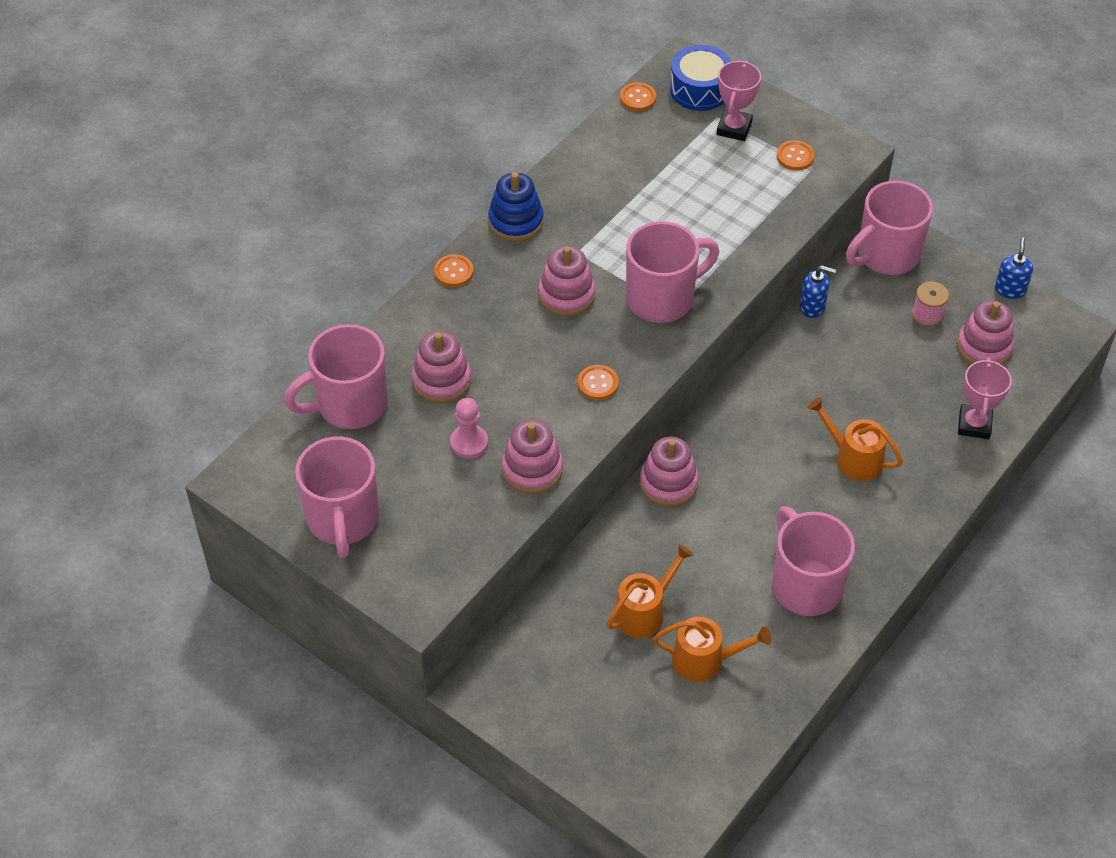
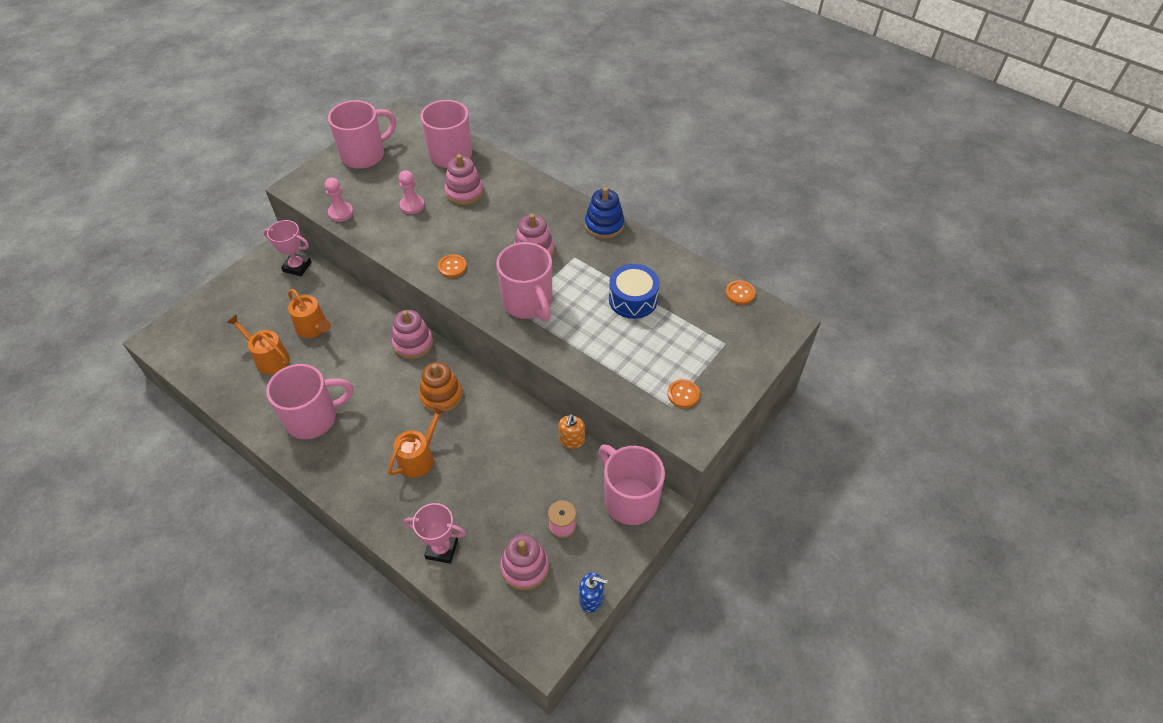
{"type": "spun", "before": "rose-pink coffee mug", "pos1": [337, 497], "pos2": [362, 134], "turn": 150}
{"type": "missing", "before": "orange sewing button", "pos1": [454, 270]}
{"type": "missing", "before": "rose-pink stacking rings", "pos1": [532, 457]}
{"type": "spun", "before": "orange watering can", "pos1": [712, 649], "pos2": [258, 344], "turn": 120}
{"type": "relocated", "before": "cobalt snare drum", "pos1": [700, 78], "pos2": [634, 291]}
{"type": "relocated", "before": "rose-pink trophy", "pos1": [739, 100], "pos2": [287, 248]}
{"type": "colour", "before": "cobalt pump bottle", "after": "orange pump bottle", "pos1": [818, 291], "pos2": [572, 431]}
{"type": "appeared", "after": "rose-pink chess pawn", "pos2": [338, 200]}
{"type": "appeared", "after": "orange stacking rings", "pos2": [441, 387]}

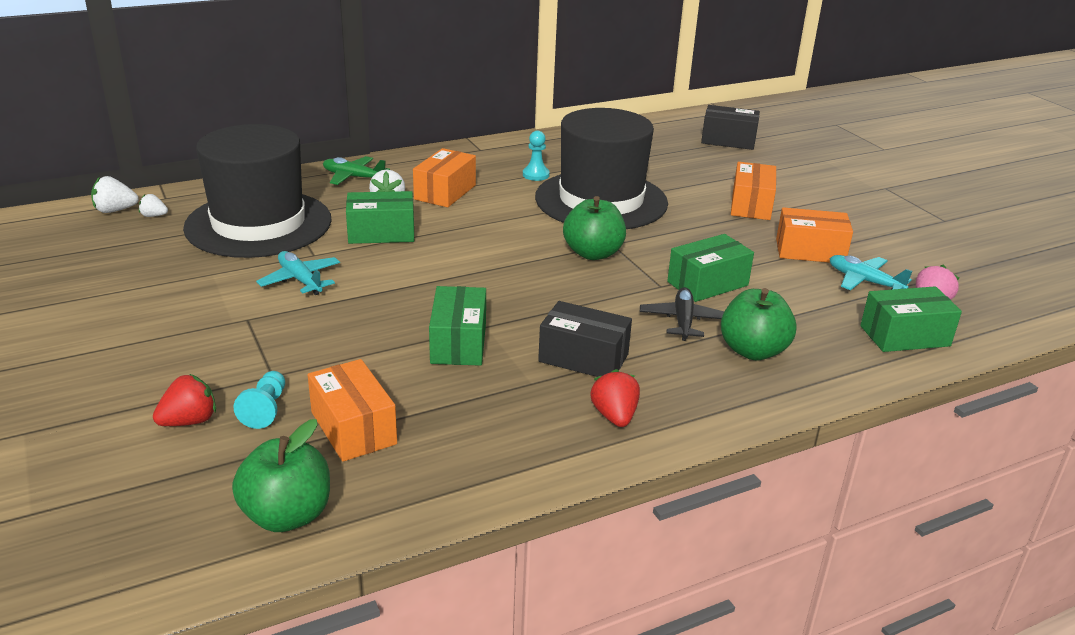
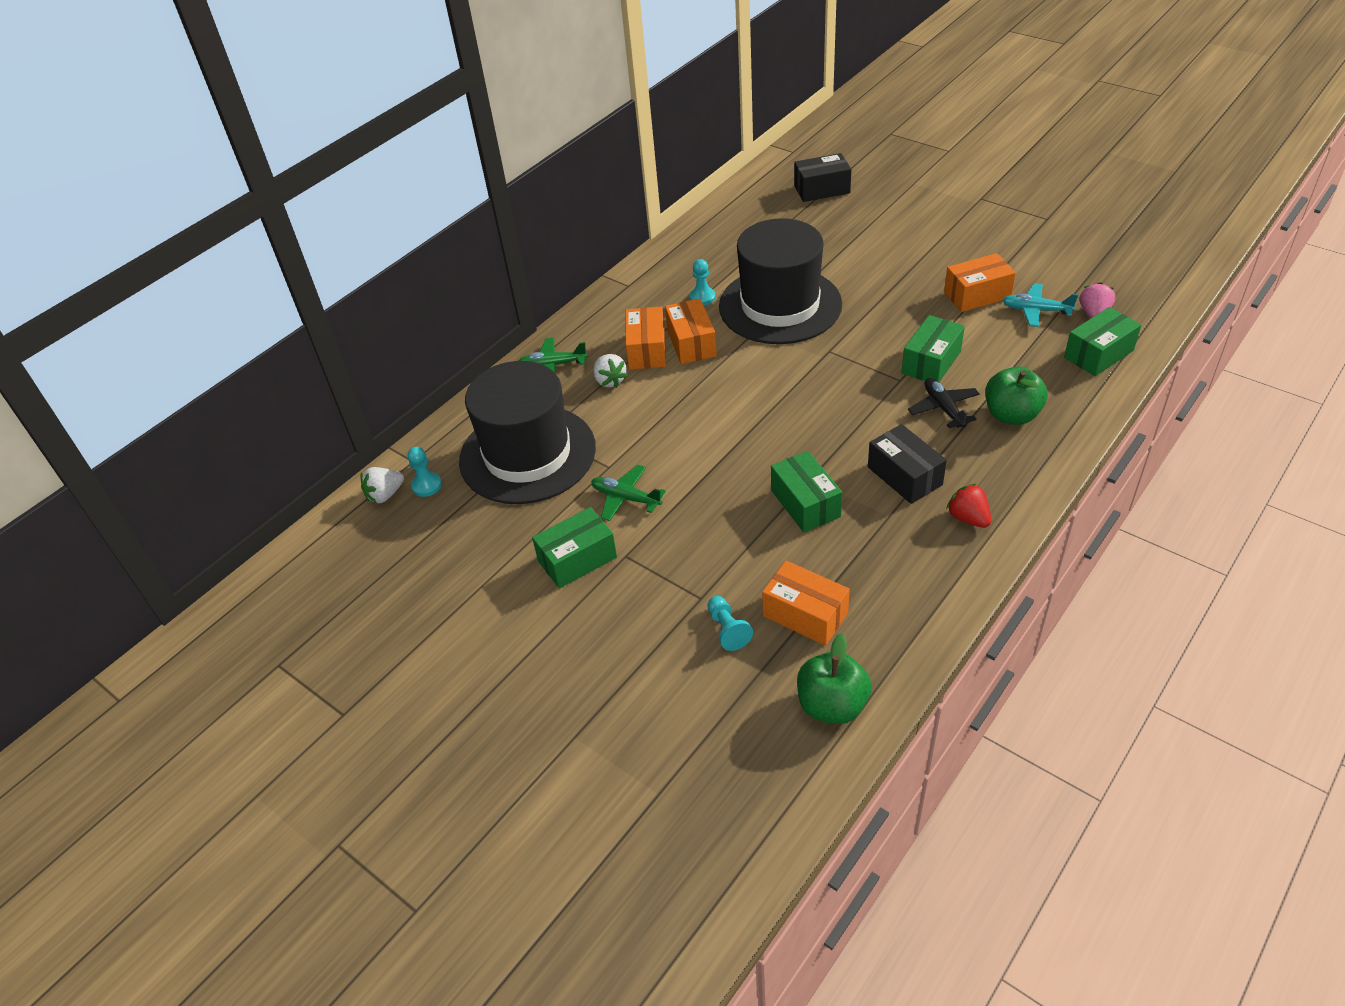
{"type": "exchanged", "before": "snow-white berry", "after": "aqua chess pawn", "pos1": [153, 205], "pos2": [425, 472]}
{"type": "missing", "before": "crimson berry", "pos1": [184, 400]}
{"type": "colour", "before": "aqua toy plane", "after": "emerald toy plane", "pos1": [298, 273], "pos2": [628, 493]}
{"type": "relocated", "before": "emerald box", "pos1": [380, 217], "pos2": [574, 547]}
{"type": "spun", "before": "black box", "pos1": [585, 339], "pos2": [907, 464], "turn": 60}
{"type": "missing", "before": "emerald toy apple", "pos1": [594, 228]}
{"type": "relocated", "before": "orange box", "pos1": [753, 191], "pos2": [691, 331]}

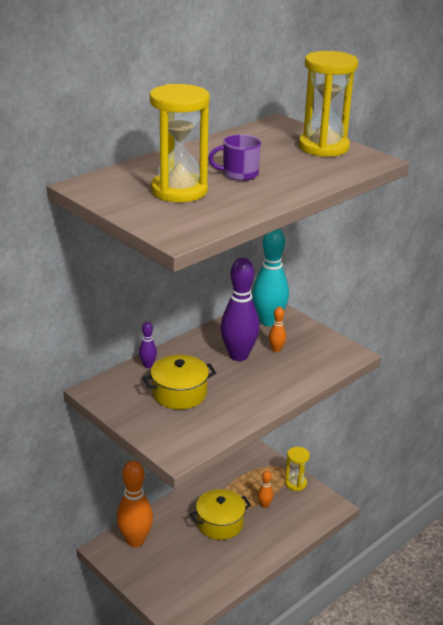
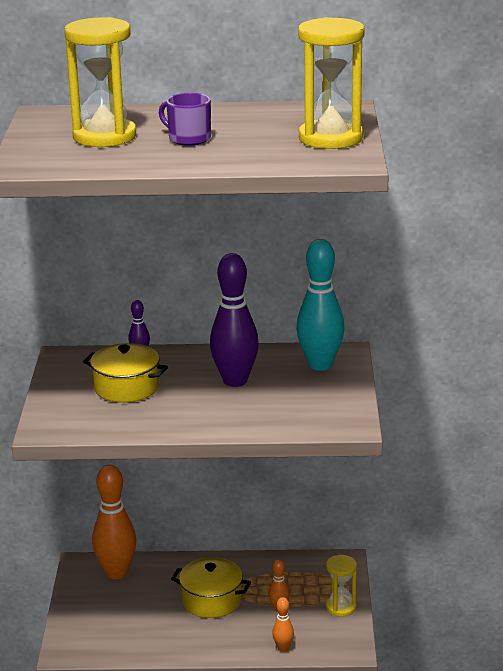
{"type": "relocated", "before": "orange bowling pin", "pos1": [277, 329], "pos2": [283, 624]}

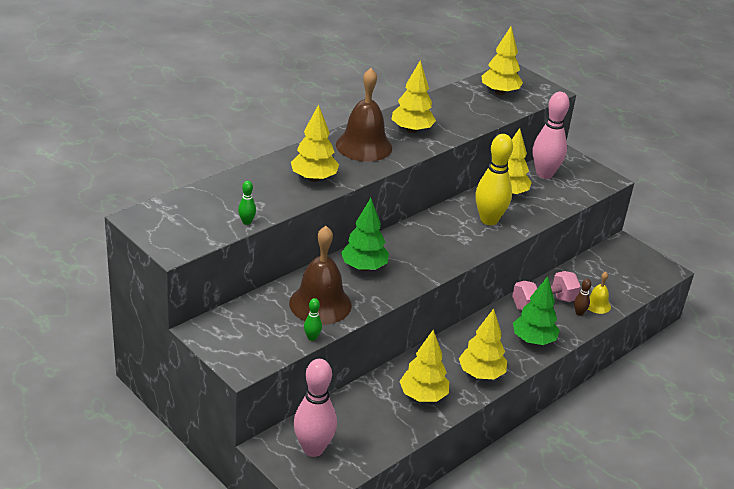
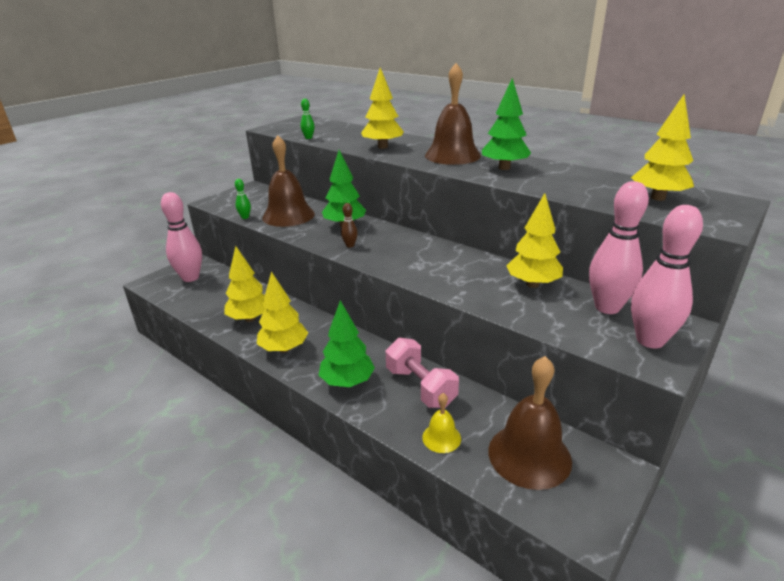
{"type": "colour", "before": "bright yellow tree", "after": "emerald tree", "pos1": [414, 96], "pos2": [506, 124]}
{"type": "missing", "before": "bright yellow bowling pin", "pos1": [494, 179]}
{"type": "relocated", "before": "dark brown bowling pin", "pos1": [582, 297], "pos2": [349, 225]}
{"type": "appeared", "after": "dark brown school bell", "pos2": [530, 423]}
{"type": "appeared", "after": "rose-pink bowling pin", "pos2": [667, 276]}

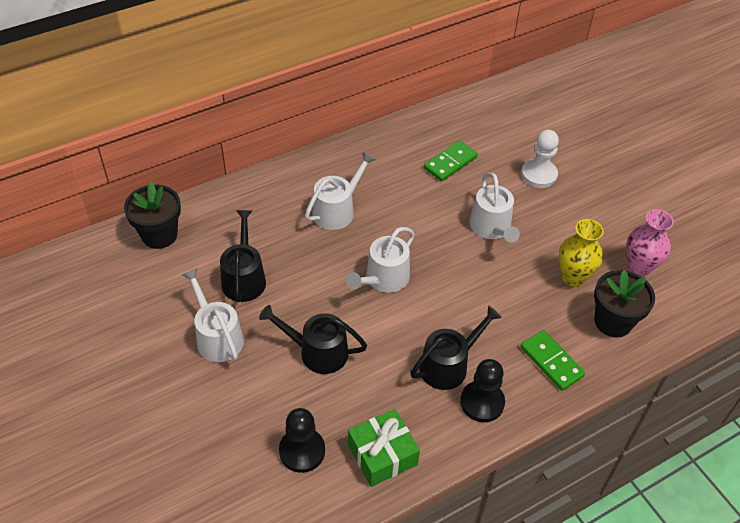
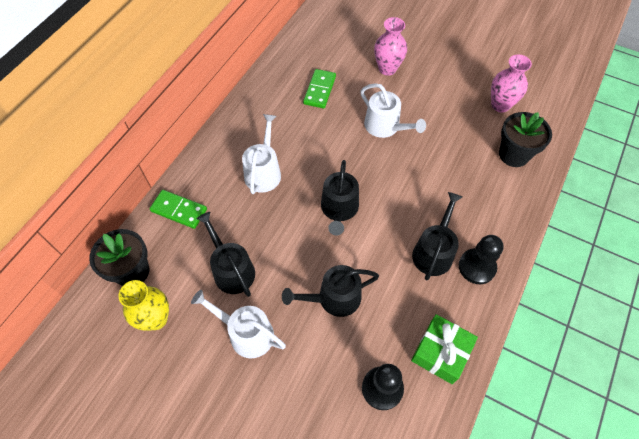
{"type": "colour", "before": "snow-white watering can", "after": "black watering can", "pos1": [380, 260], "pos2": [340, 198]}
{"type": "relocated", "before": "emerald domino tile", "pos1": [552, 360], "pos2": [178, 209]}
{"type": "exchanged", "before": "snow-white chess pawn", "after": "rose-pink flower vase", "pos1": [540, 159], "pos2": [390, 46]}
{"type": "relocated", "before": "bright yellow flower vase", "pos1": [581, 253], "pos2": [144, 305]}

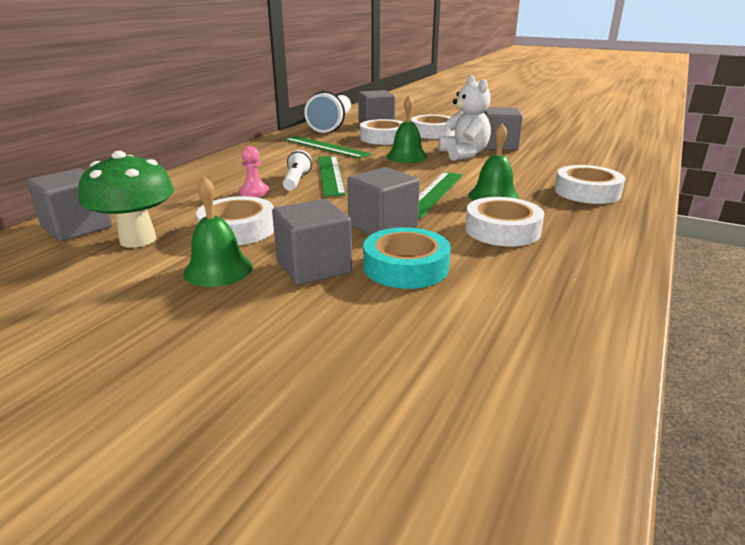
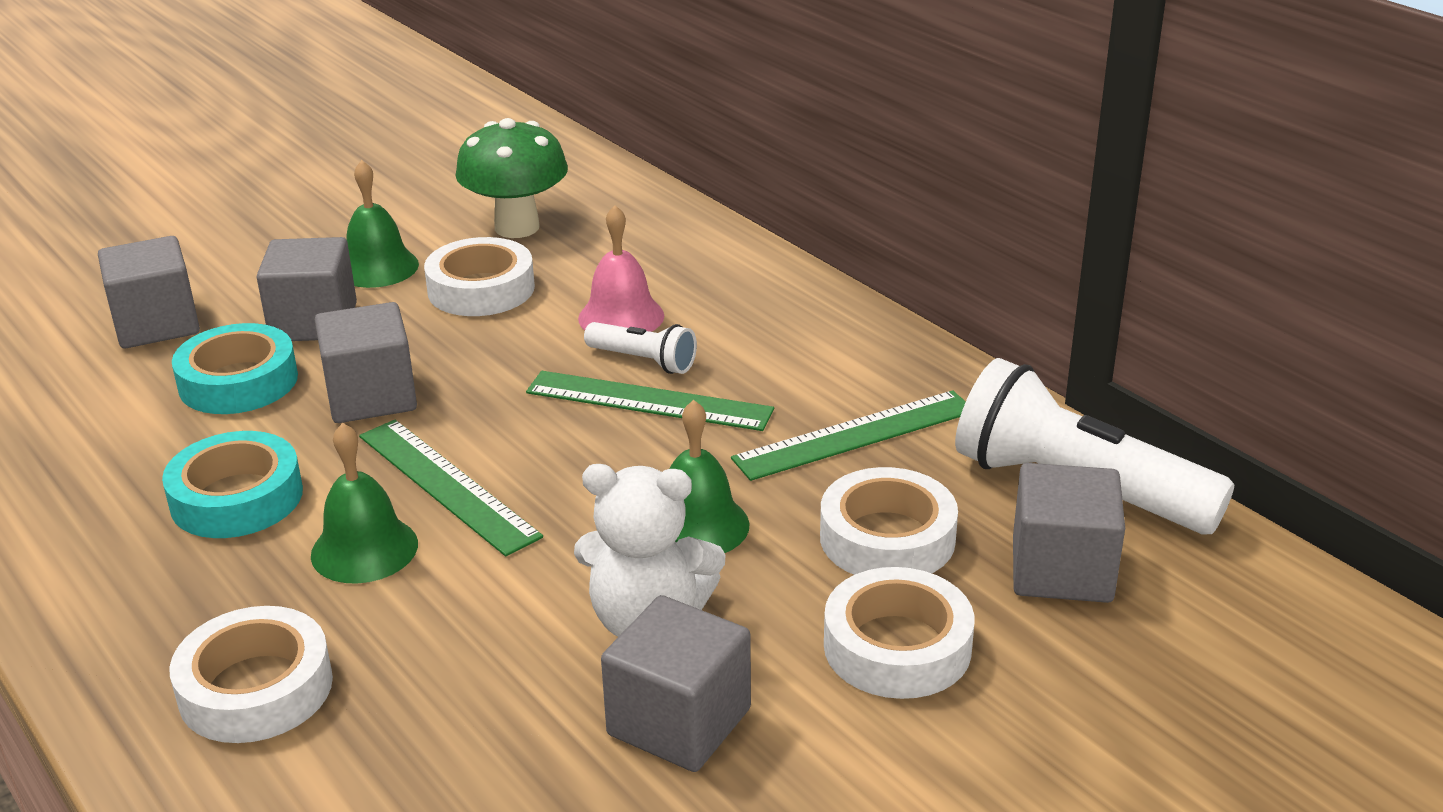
{"type": "relocated", "before": "gray block", "pos1": [69, 204], "pos2": [149, 292]}
{"type": "exchanged", "before": "rose-pink chess pawn", "after": "rose-pink school bell", "pos1": [254, 171], "pos2": [621, 268]}
{"type": "colour", "before": "snow-white tape", "after": "aqua tape", "pos1": [504, 221], "pos2": [232, 484]}

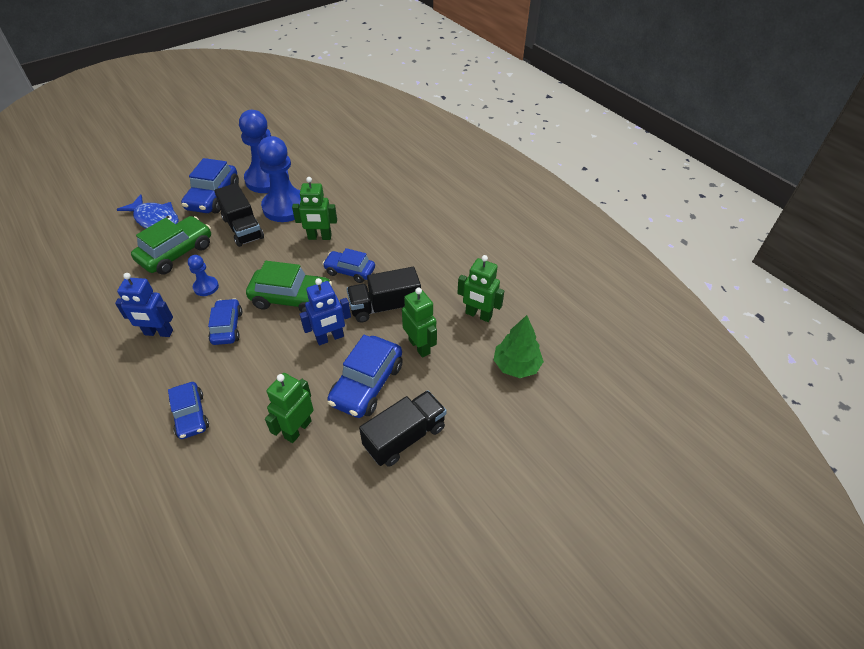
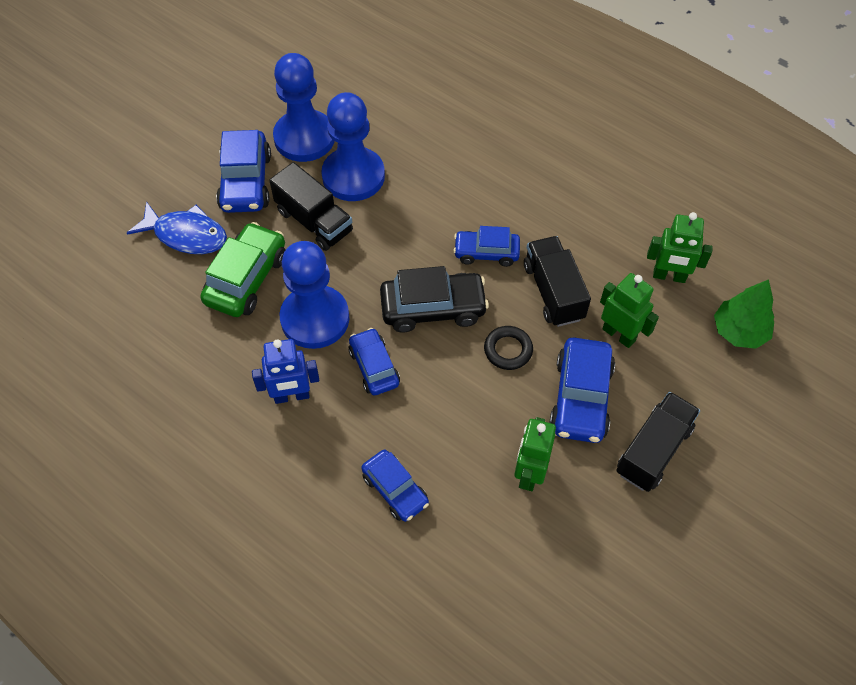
{"type": "size", "before": "cobalt chess pawn", "pos1": [203, 275], "pos2": [314, 295], "scale": 2.12}
{"type": "colour", "before": "emerald automobile", "after": "black automobile", "pos1": [289, 287], "pos2": [434, 299]}
{"type": "missing", "before": "emerald robot", "pos1": [314, 208]}
{"type": "exchanged", "before": "cobalt robot", "after": "black torus", "pos1": [325, 311], "pos2": [508, 348]}
{"type": "spun", "before": "black lorry", "pos1": [384, 295], "pos2": [557, 281], "turn": 105}

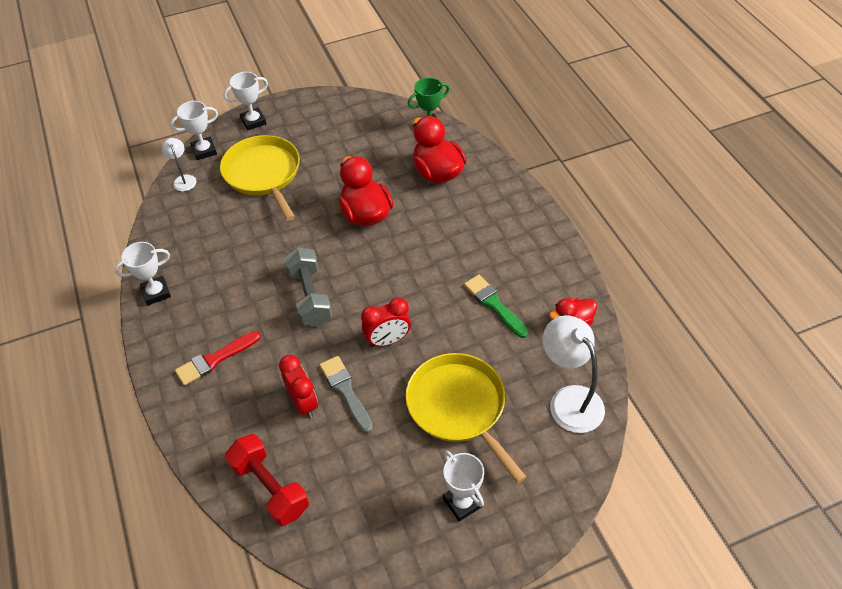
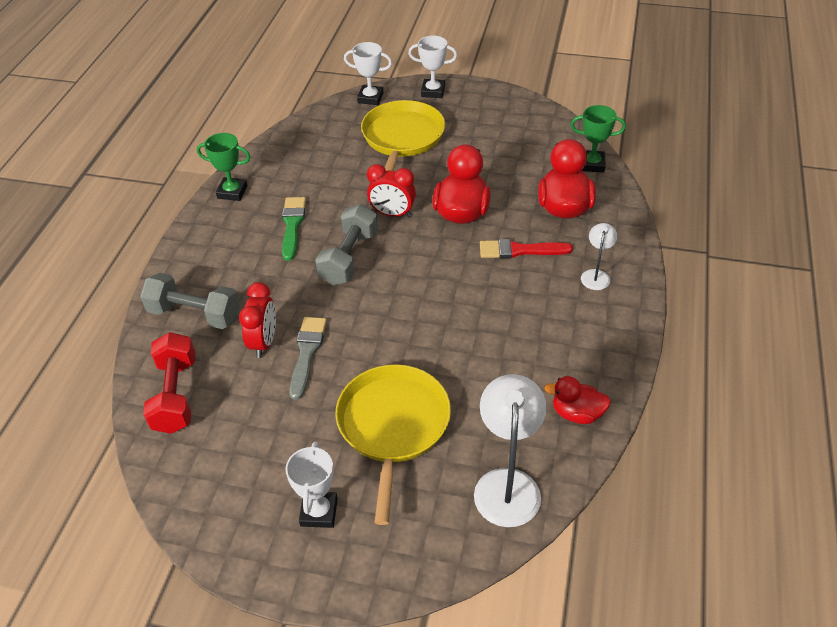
{"type": "colour", "before": "snow-white trophy", "after": "emerald trophy", "pos1": [142, 273], "pos2": [223, 167]}
{"type": "relocated", "before": "snow-white desk lamp", "pos1": [179, 164], "pos2": [599, 256]}
{"type": "relocated", "before": "crimson paint brush", "pos1": [218, 358], "pos2": [526, 249]}
{"type": "relocated", "before": "crimson clock", "pos1": [386, 322], "pos2": [391, 190]}
{"type": "relocated", "before": "emerald paint brush", "pos1": [496, 306], "pos2": [294, 229]}
{"type": "appeared", "after": "gray free weight", "pos2": [190, 301]}

